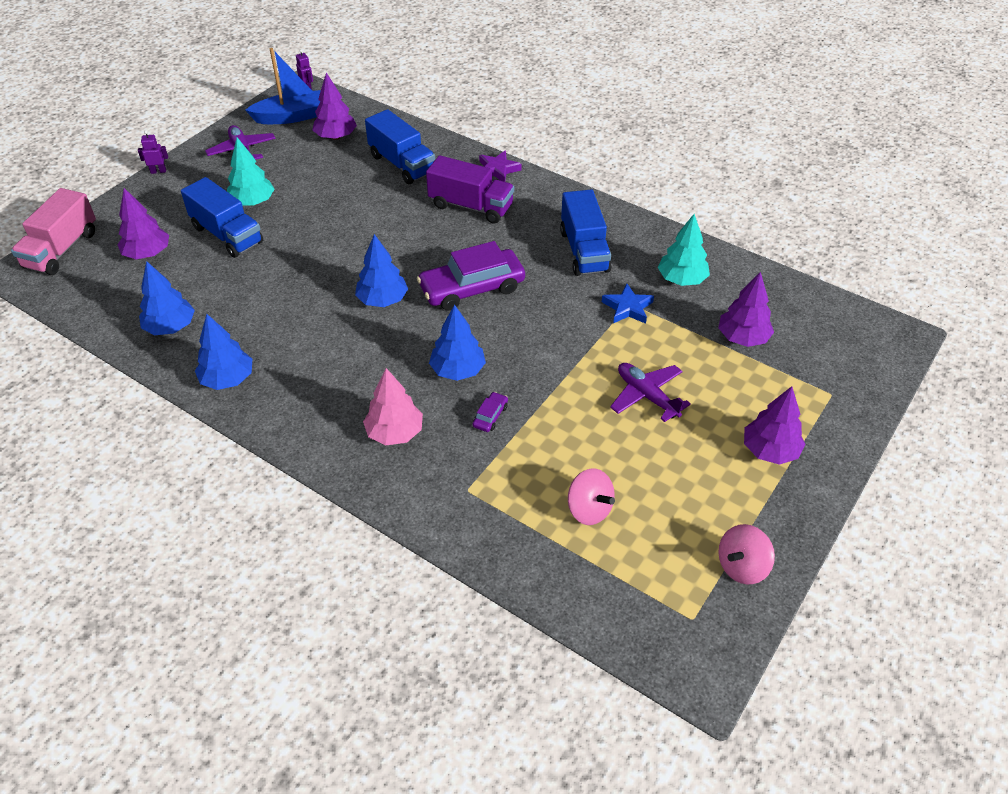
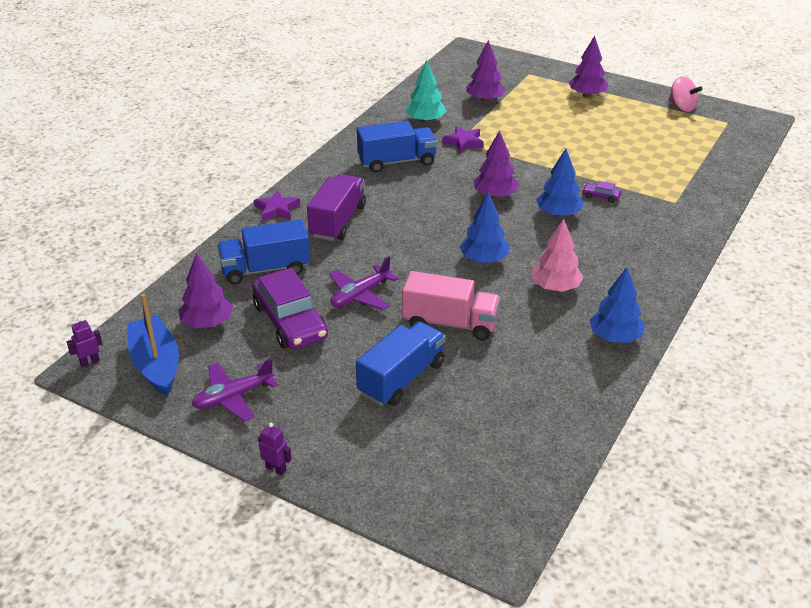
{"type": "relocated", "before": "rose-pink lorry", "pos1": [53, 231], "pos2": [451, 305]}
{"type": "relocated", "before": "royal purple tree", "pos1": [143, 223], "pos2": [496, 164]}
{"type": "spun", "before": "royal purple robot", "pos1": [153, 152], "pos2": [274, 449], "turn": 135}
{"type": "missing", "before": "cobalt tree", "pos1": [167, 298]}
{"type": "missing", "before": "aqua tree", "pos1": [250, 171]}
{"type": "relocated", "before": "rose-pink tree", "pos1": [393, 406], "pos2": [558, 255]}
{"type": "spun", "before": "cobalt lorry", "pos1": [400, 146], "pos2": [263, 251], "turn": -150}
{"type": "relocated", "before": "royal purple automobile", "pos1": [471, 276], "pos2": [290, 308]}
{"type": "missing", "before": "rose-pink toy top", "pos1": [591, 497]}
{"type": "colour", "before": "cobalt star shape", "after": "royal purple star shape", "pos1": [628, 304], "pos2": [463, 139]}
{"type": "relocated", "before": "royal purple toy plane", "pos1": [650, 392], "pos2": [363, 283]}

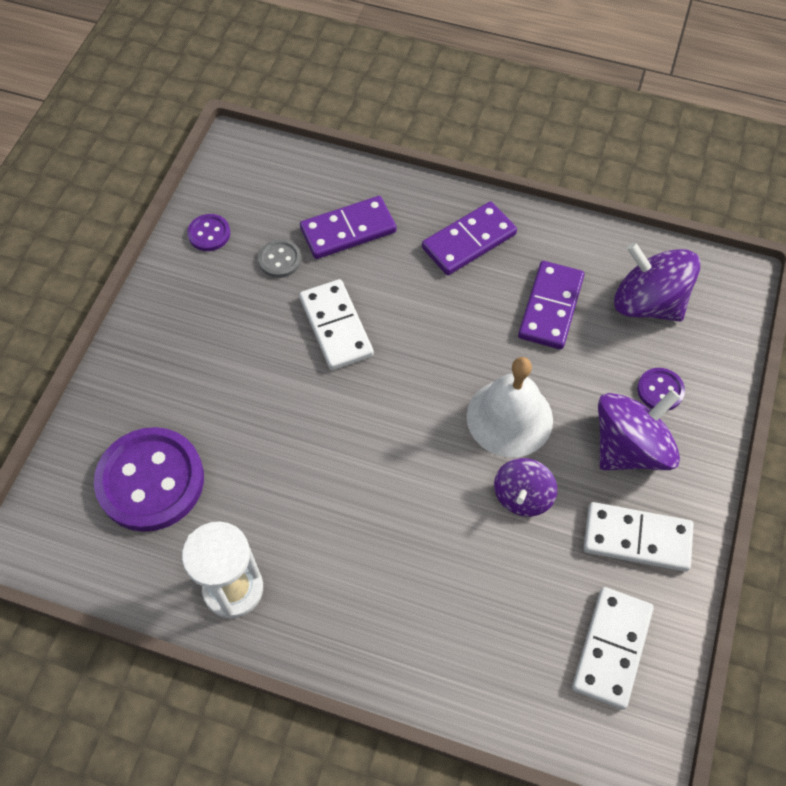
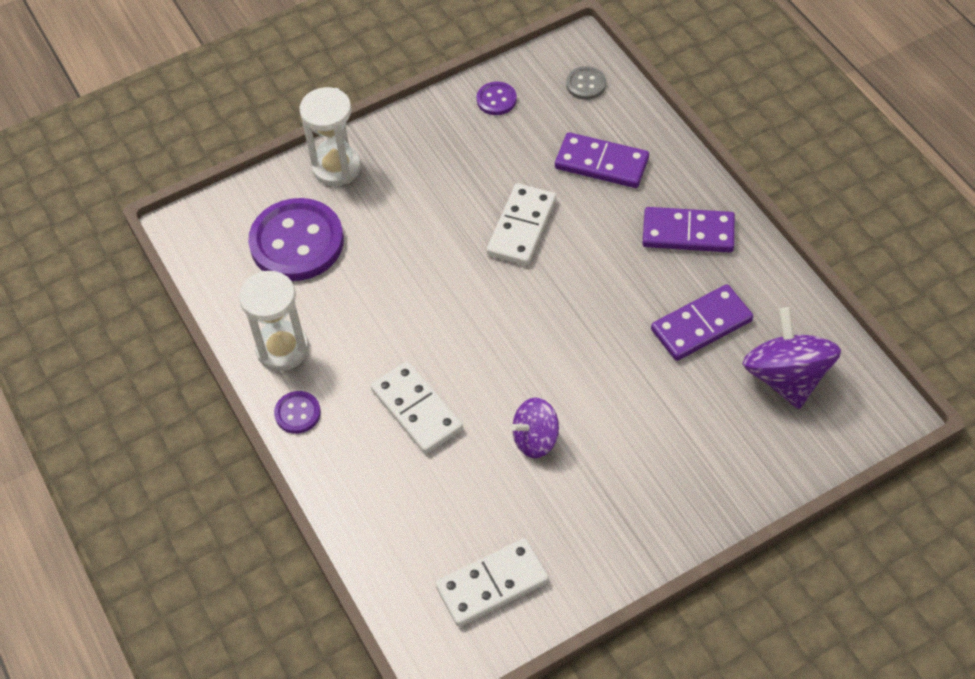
{"type": "relocated", "before": "gray sewing button", "pos1": [279, 258], "pos2": [586, 83]}
{"type": "missing", "before": "snow-white school bell", "pos1": [510, 407]}
{"type": "relocated", "before": "snow-white domino tile", "pos1": [639, 537], "pos2": [417, 407]}
{"type": "missing", "before": "royal purple toy top", "pos1": [639, 430]}
{"type": "relocated", "before": "royal purple sewing button", "pos1": [661, 389], "pos2": [297, 412]}
{"type": "appeared", "after": "snow-white sandglass", "pos2": [330, 136]}

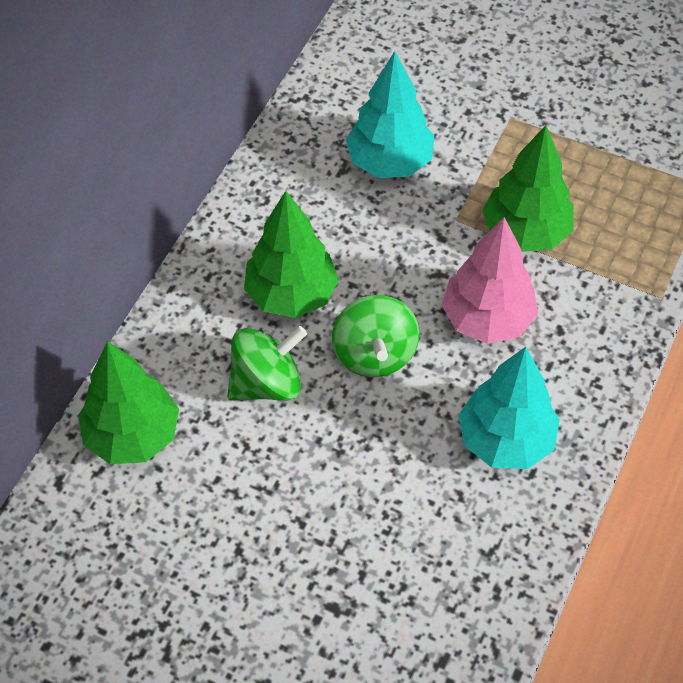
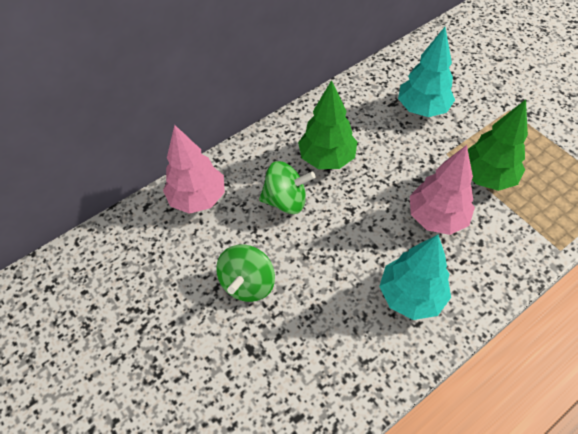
{"type": "colour", "before": "emerald tree", "after": "rose-pink tree", "pos1": [128, 402], "pos2": [194, 169]}
{"type": "relocated", "before": "emerald toy top", "pos1": [375, 336], "pos2": [246, 273]}

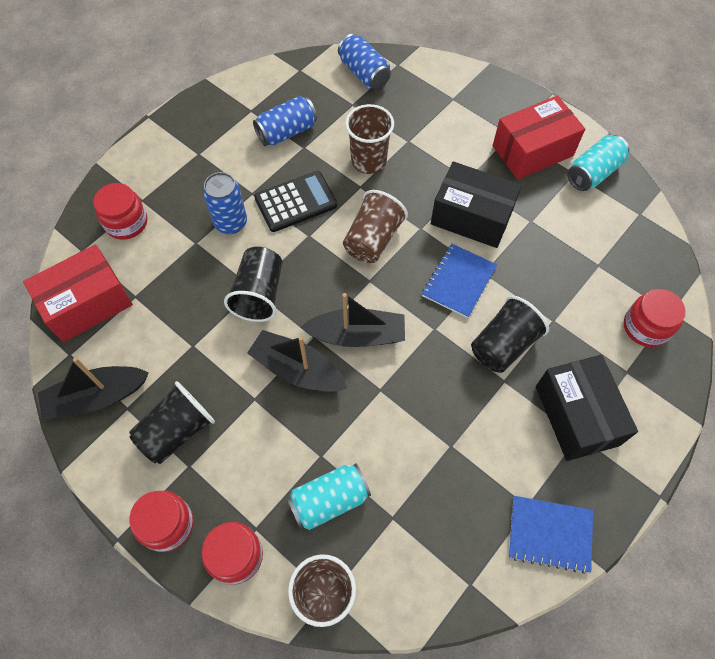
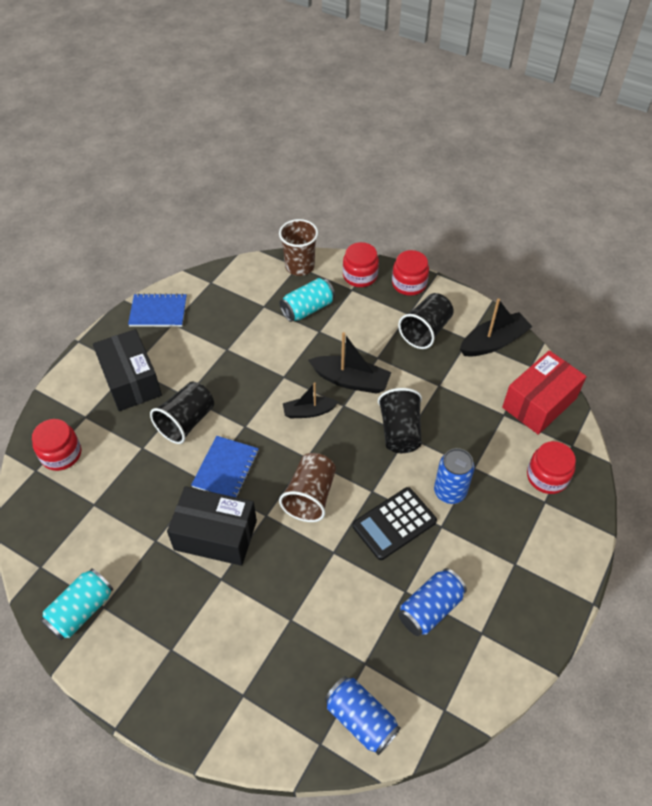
{"type": "size", "before": "black boat", "pos1": [353, 320], "pos2": [311, 400], "scale": 0.65}
{"type": "missing", "before": "dark brown tumbler", "pos1": [369, 139]}
{"type": "missing", "before": "crimson box", "pos1": [539, 137]}

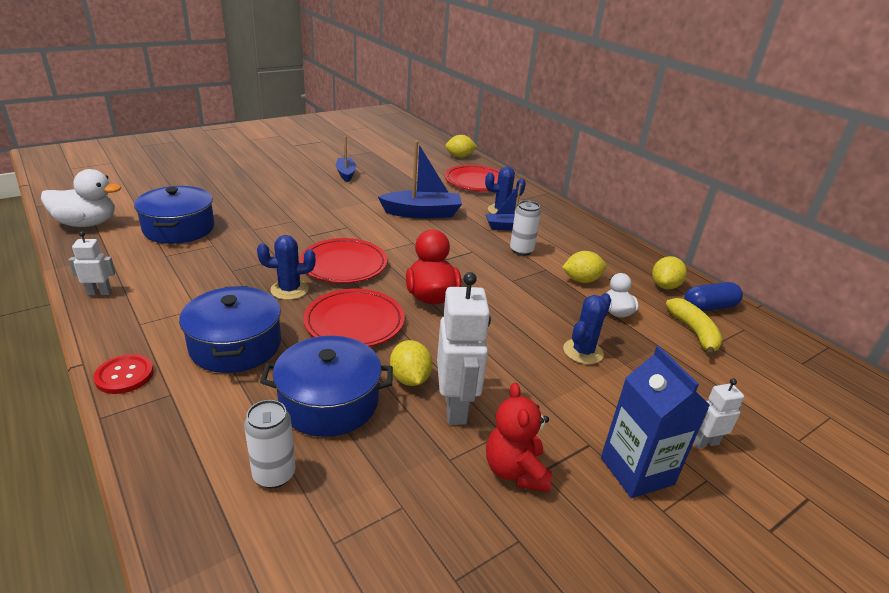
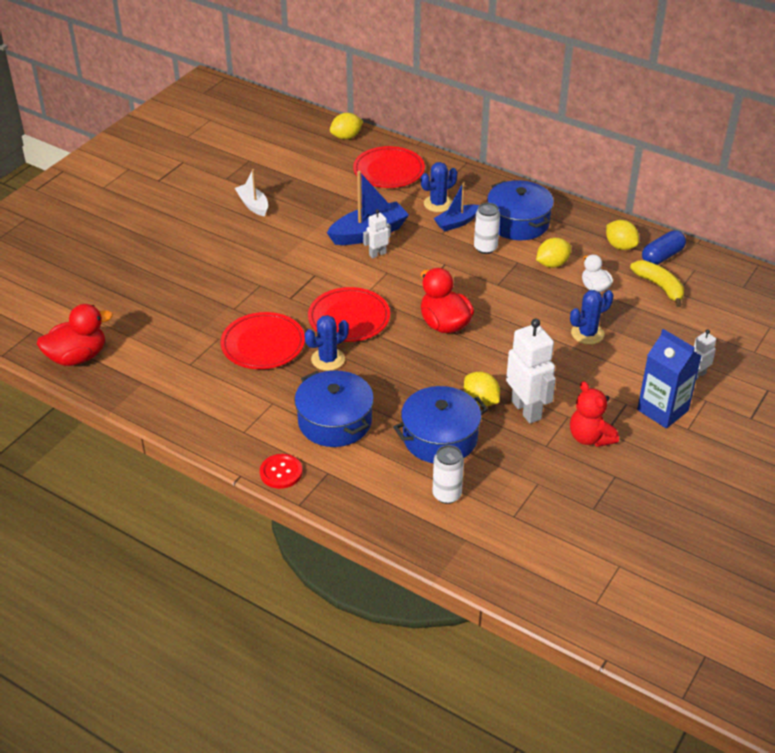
{"type": "colour", "before": "snow-white rubber duck", "after": "crimson rubber duck", "pos1": [81, 198], "pos2": [75, 335]}
{"type": "relocated", "before": "snow-white robot", "pos1": [92, 263], "pos2": [377, 233]}
{"type": "relocated", "before": "cobalt cooking pot", "pos1": [174, 215], "pos2": [520, 210]}
{"type": "relocated", "before": "crimson dinner plate", "pos1": [354, 318], "pos2": [263, 340]}
{"type": "colour", "before": "cobalt boat", "after": "snow-white boat", "pos1": [346, 159], "pos2": [251, 192]}
{"type": "spun", "before": "cobalt prickly plant", "pos1": [587, 328], "pos2": [591, 317], "turn": 45}
{"type": "spun", "before": "bright yellow toy lemon", "pos1": [669, 272], "pos2": [622, 235], "turn": -45}

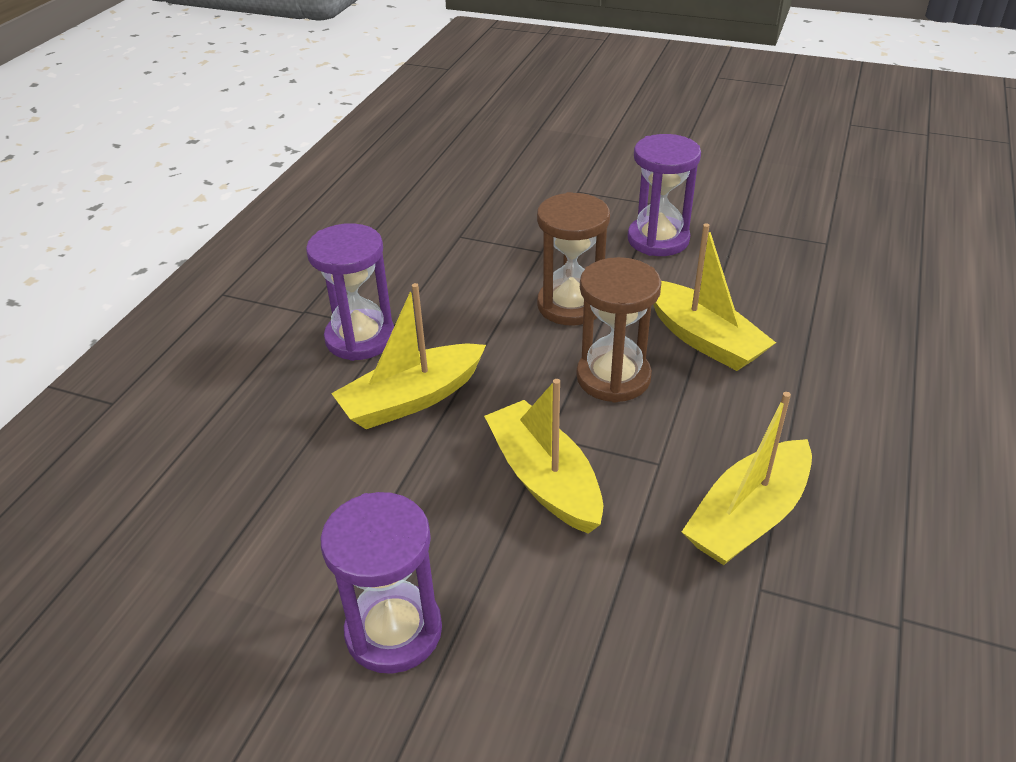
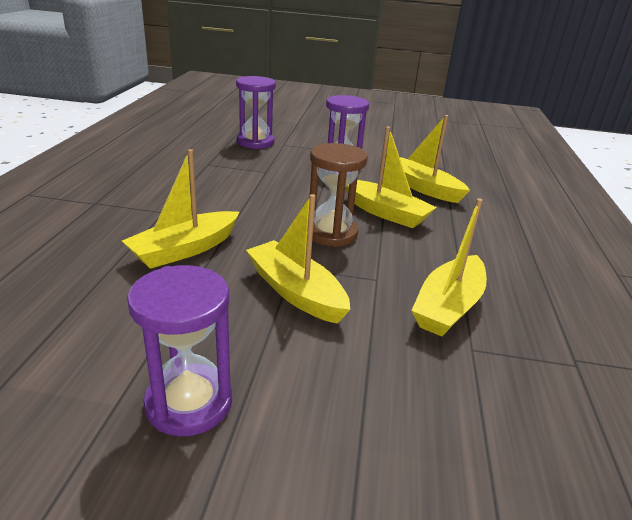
{"type": "relocated", "before": "royal purple sandglass", "pos1": [350, 292], "pos2": [256, 112]}
{"type": "missing", "before": "dark brown sandglass", "pos1": [573, 258]}
{"type": "appeared", "after": "bright yellow boat", "pos2": [435, 159]}

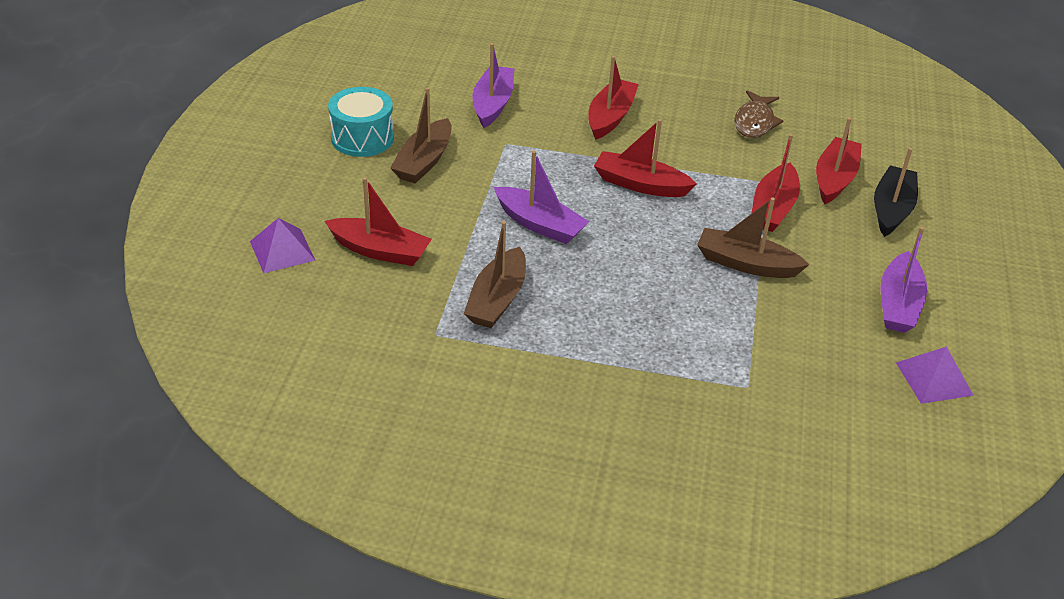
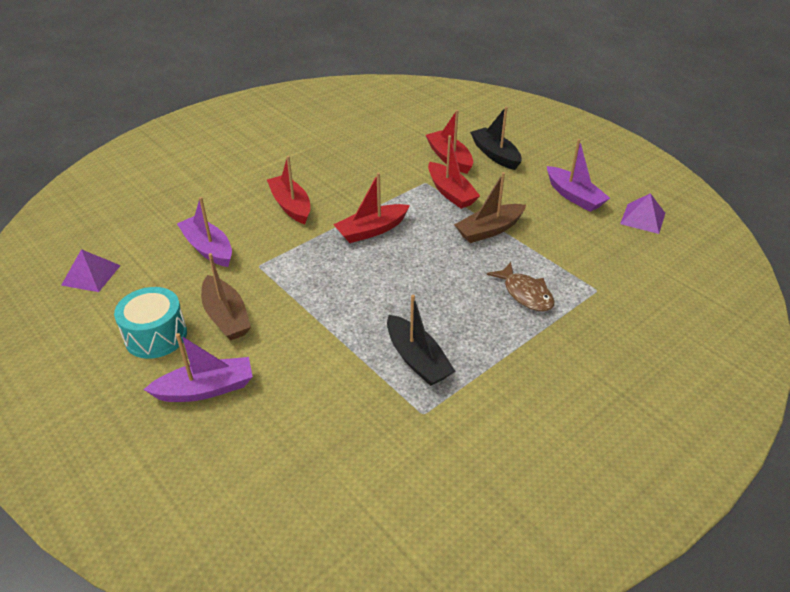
{"type": "relocated", "before": "royal purple pyramid", "pos1": [283, 245], "pos2": [91, 270]}
{"type": "missing", "before": "crimson boat", "pos1": [378, 221]}
{"type": "colour", "before": "dark brown boat", "after": "black boat", "pos1": [495, 274], "pos2": [421, 340]}
{"type": "relocated", "before": "royal purple boat", "pos1": [542, 197], "pos2": [198, 367]}
{"type": "relocated", "before": "dark brown fish", "pos1": [758, 114], "pos2": [521, 286]}

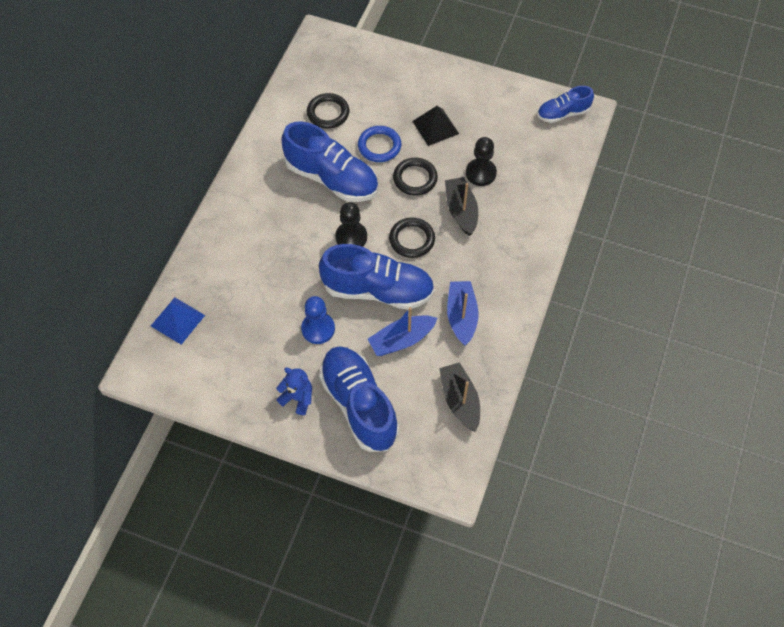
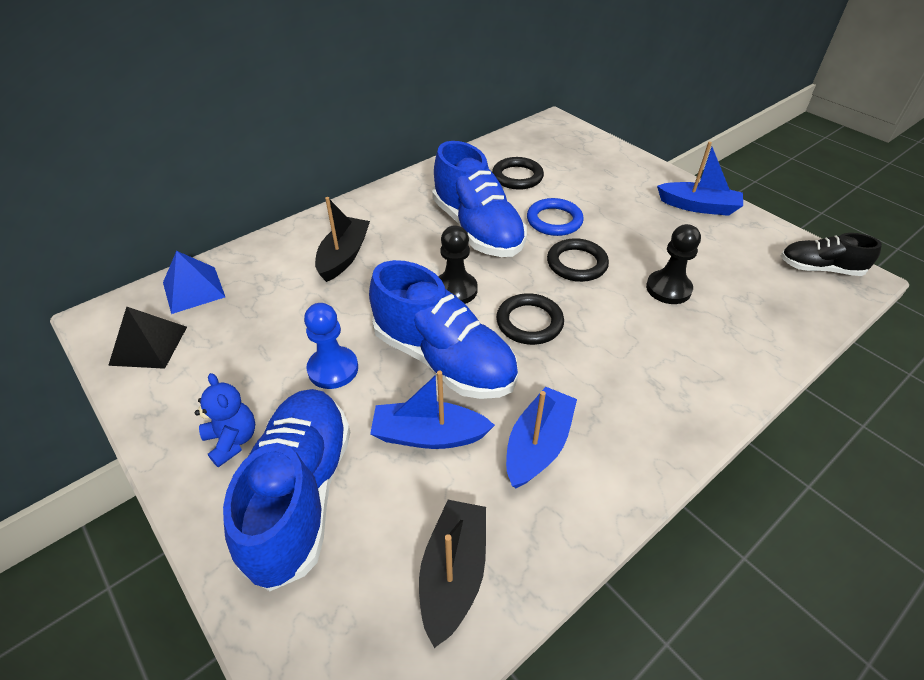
{"type": "relocated", "before": "black pyramid", "pos1": [435, 126], "pos2": [147, 338]}
{"type": "relocated", "before": "black boat", "pos1": [461, 206], "pos2": [342, 239]}
{"type": "colour", "before": "cobalt lace-up shoe", "after": "black lace-up shoe", "pos1": [565, 104], "pos2": [831, 254]}
{"type": "appeared", "after": "cobalt boat", "pos2": [700, 179]}

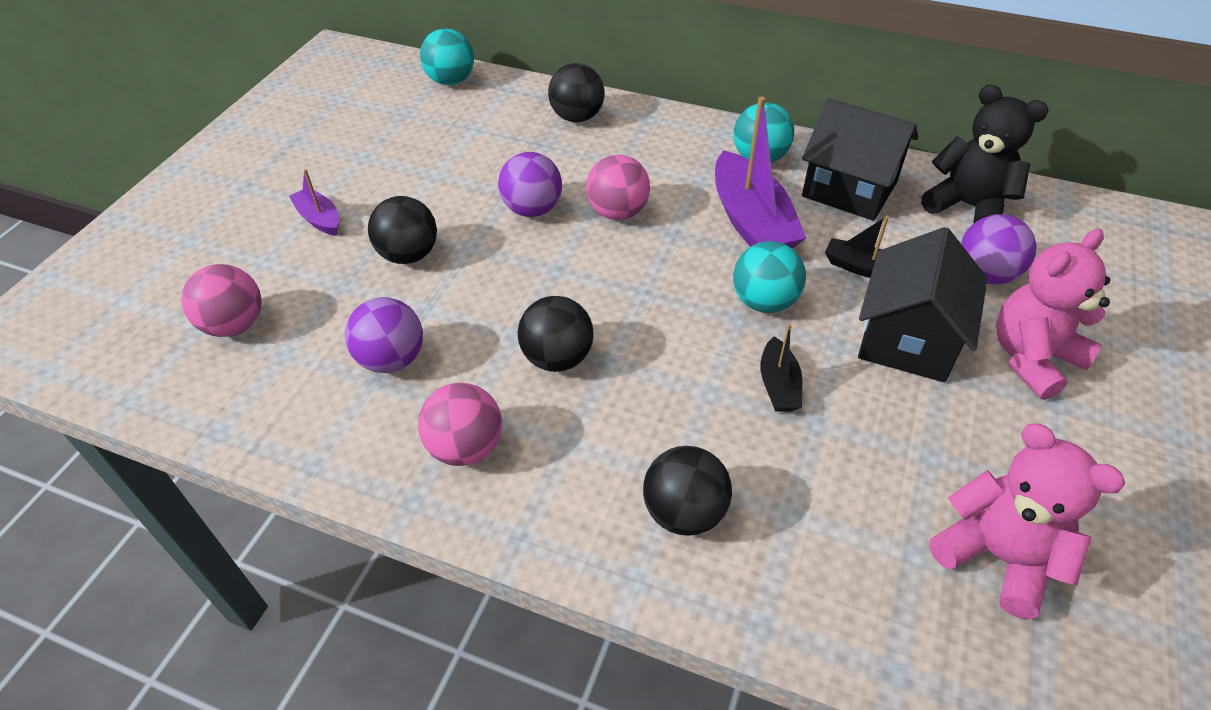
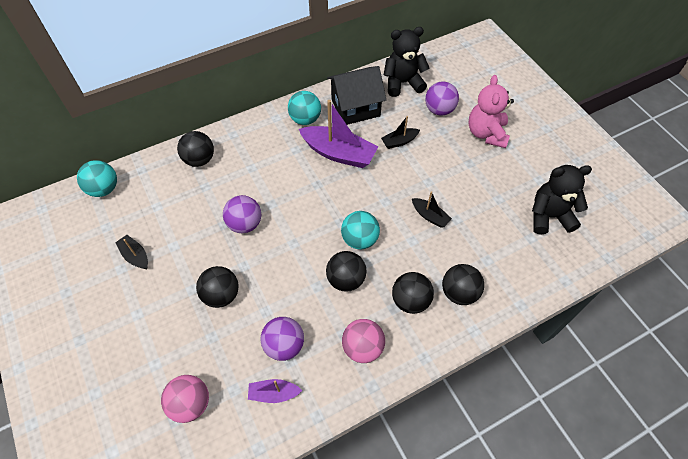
{"type": "relocated", "before": "royal purple boat", "pos1": [314, 202], "pos2": [275, 391]}
{"type": "missing", "before": "rose-pink ball", "pos1": [618, 187]}
{"type": "relocated", "before": "aqua ball", "pos1": [769, 277], "pos2": [360, 230]}
{"type": "missing", "before": "black cottage", "pos1": [923, 304]}
{"type": "colour", "before": "rose-pink stuffed bear", "after": "black stuffed bear", "pos1": [1027, 521], "pos2": [562, 200]}
{"type": "appeared", "after": "black boat", "pos2": [131, 252]}
{"type": "appeared", "after": "black ball", "pos2": [413, 293]}

